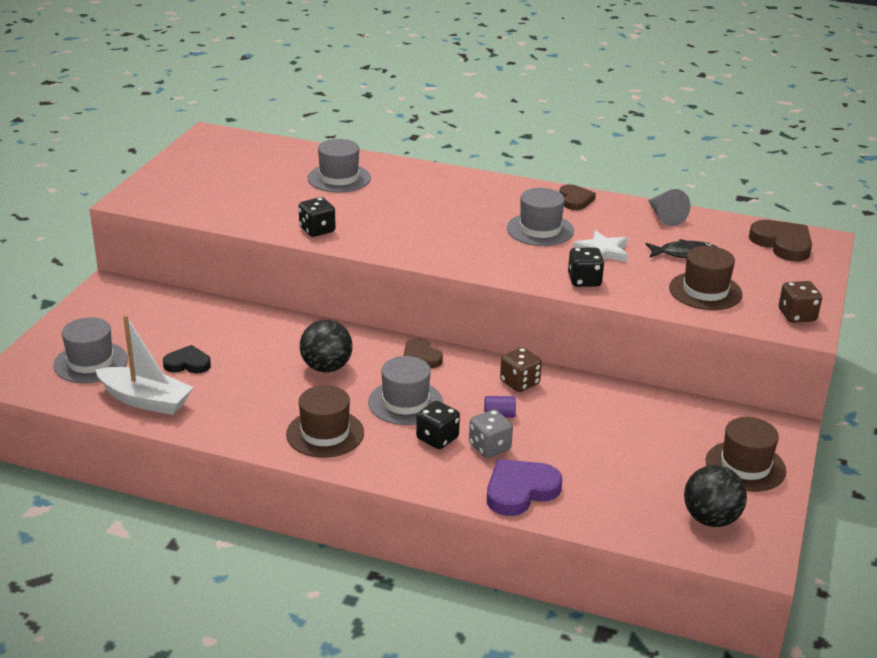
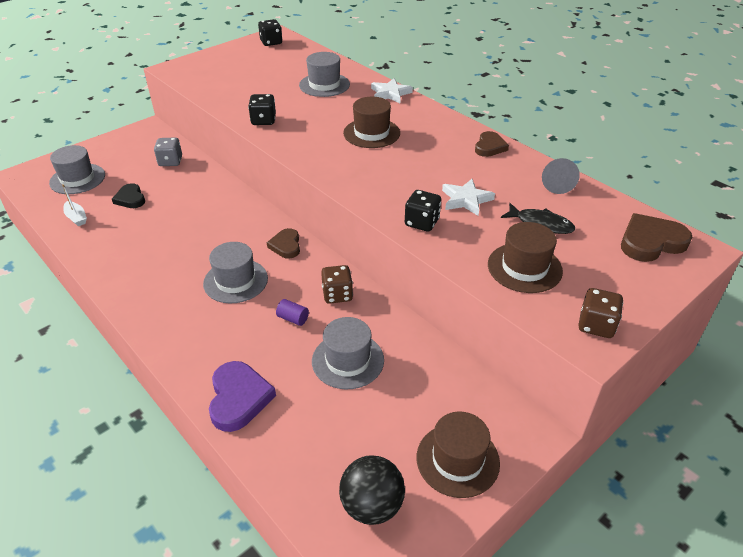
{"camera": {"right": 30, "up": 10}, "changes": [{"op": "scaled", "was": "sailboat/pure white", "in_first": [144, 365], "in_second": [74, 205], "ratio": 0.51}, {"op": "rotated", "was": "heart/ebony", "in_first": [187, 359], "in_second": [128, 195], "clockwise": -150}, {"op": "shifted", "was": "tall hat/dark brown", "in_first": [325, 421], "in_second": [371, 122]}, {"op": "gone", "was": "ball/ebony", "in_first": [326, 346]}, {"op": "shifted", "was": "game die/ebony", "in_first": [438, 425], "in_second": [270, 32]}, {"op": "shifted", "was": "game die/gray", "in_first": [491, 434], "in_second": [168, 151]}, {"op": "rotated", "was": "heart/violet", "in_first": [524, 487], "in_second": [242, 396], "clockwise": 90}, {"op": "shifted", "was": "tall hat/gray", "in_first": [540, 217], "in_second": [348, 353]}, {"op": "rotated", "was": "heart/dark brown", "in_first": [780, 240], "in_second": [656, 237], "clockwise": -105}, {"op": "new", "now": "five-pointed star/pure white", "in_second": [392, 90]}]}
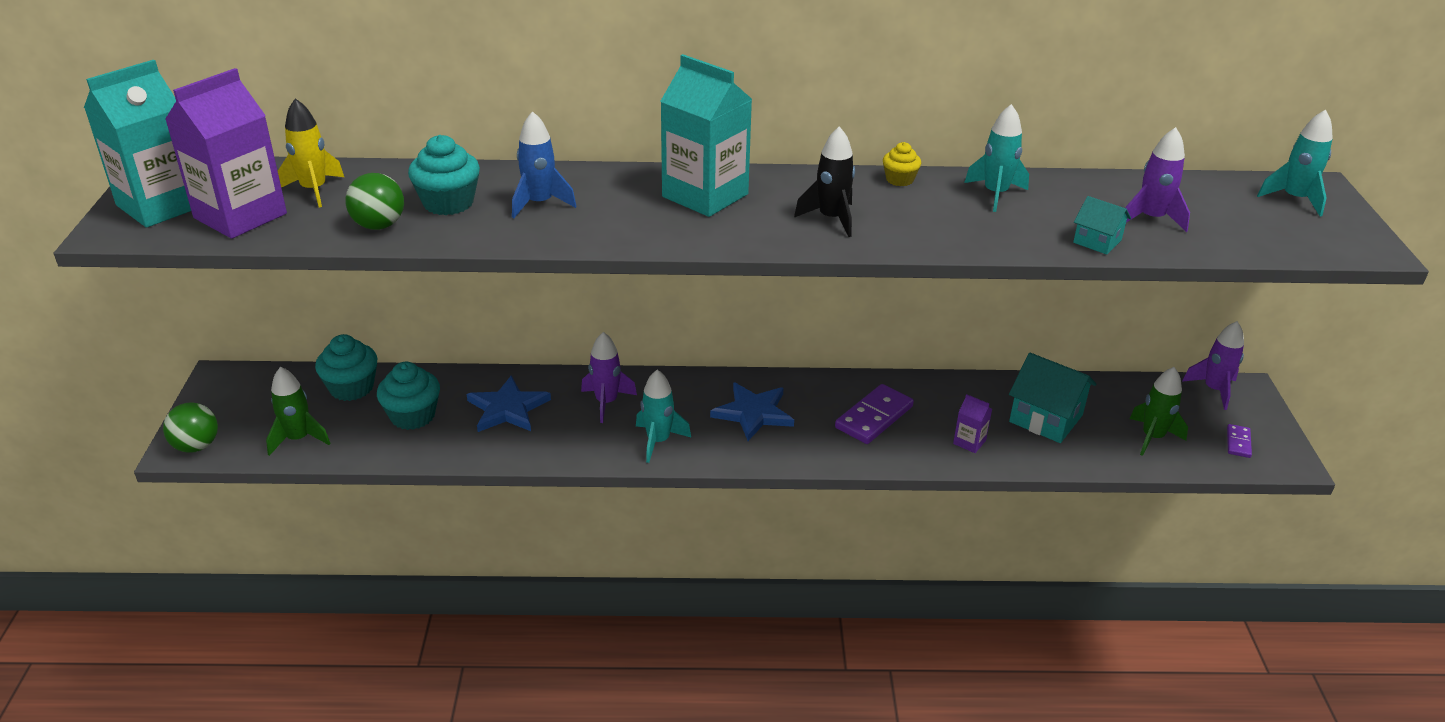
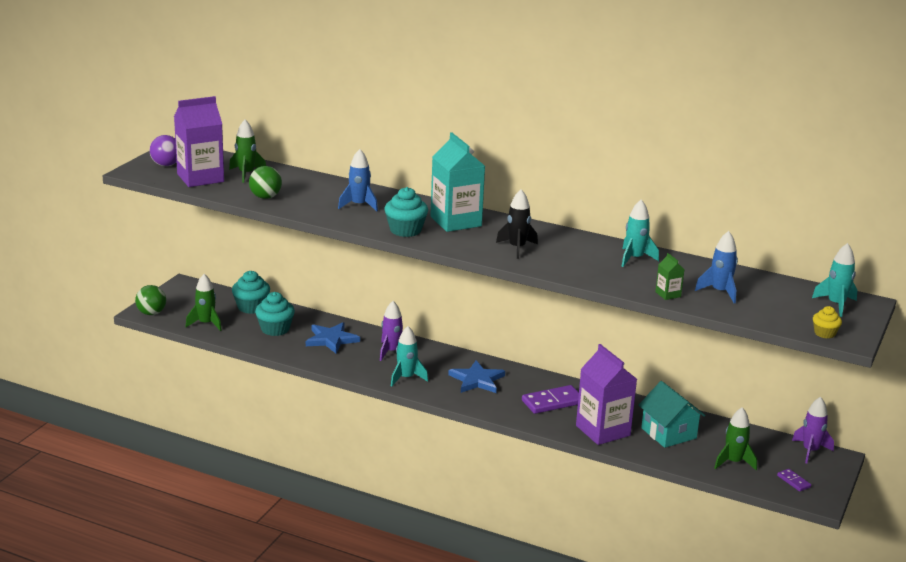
{"camera": {"right": 25, "up": -10}, "changes": [{"op": "swapped", "was": "juice carton/aqua", "now": "ball/violet", "in_first": [137, 144], "in_second": [163, 150]}, {"op": "repainted", "was": "spaceship/bright yellow", "now": "spaceship/leaf-green", "in_first": [311, 152], "in_second": [247, 151]}, {"op": "shifted", "was": "muffin/aqua", "in_first": [444, 175], "in_second": [406, 212]}, {"op": "shifted", "was": "muffin/bright yellow", "in_first": [902, 164], "in_second": [827, 322]}, {"op": "scaled", "was": "juice carton/violet", "in_first": [972, 423], "in_second": [606, 394], "ratio": 2.3}, {"op": "swapped", "was": "cottage/aqua", "now": "juice carton/leaf-green", "in_first": [1102, 225], "in_second": [669, 276]}, {"op": "repainted", "was": "spaceship/violet", "now": "spaceship/cobalt", "in_first": [1158, 179], "in_second": [716, 267]}, {"op": "rotated", "was": "domino piece/violet", "in_first": [1239, 441], "in_second": [794, 480], "clockwise": -75}]}
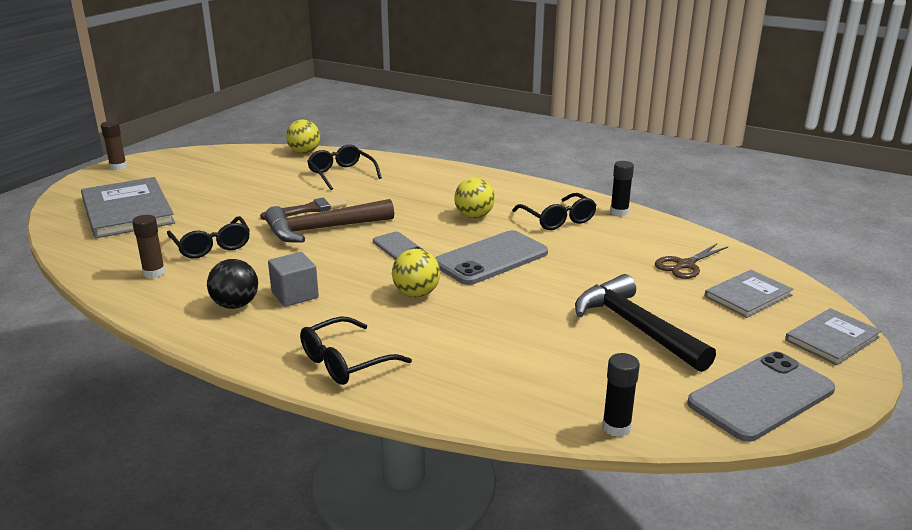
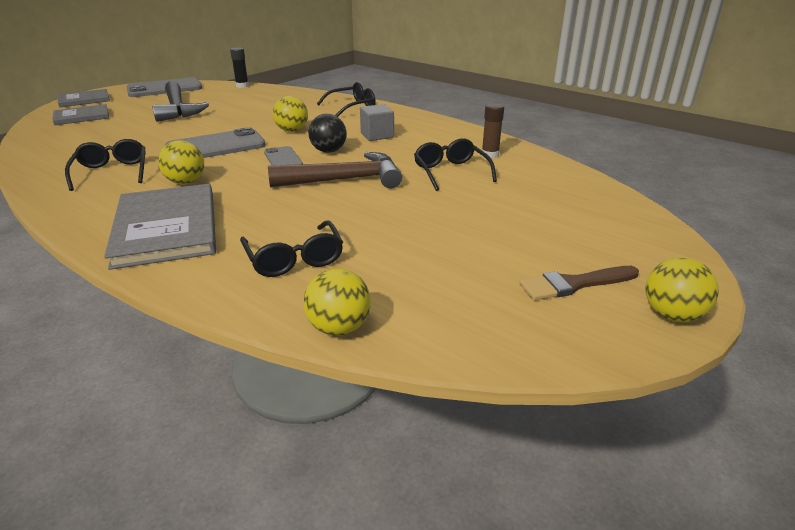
{"camera": {"right": -170, "up": 5}, "changes": [{"op": "shifted", "was": "hardcover/gray", "in_first": [128, 207], "in_second": [160, 227]}, {"op": "swapped", "was": "stick of glue/dark brown", "now": "ball/bright yellow", "in_first": [114, 145], "in_second": [682, 289]}, {"op": "shifted", "was": "ball/ebony", "in_first": [232, 284], "in_second": [327, 133]}, {"op": "shifted", "was": "brush/dark brown", "in_first": [303, 208], "in_second": [579, 283]}, {"op": "gone", "was": "stick of glue/ebony", "in_first": [622, 188]}, {"op": "gone", "was": "pair of scissors/dark brown", "in_first": [691, 261]}]}
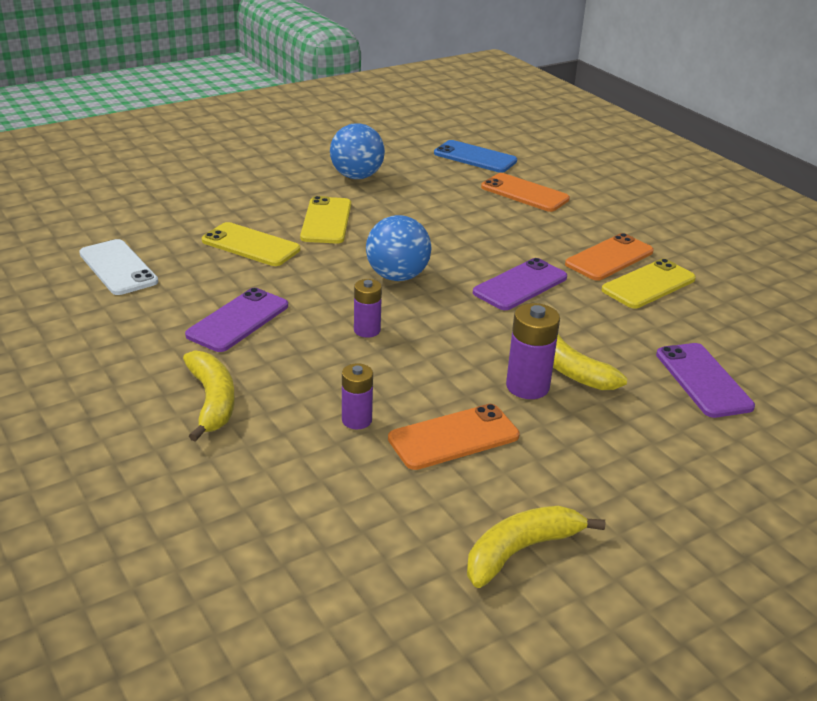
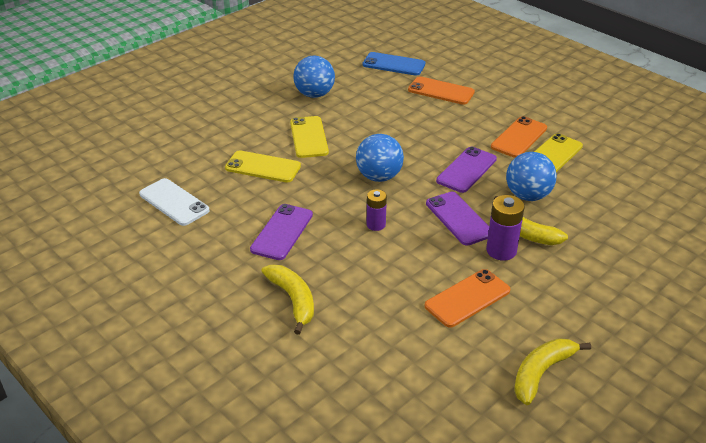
{"camera": {"right": -10, "up": 5}, "changes": [{"op": "gone", "was": "battery/violet", "in_first": [357, 396]}, {"op": "shifted", "was": "smartphone/violet", "in_first": [705, 380], "in_second": [457, 219]}, {"op": "new", "now": "ball/cobalt", "in_second": [531, 176]}]}
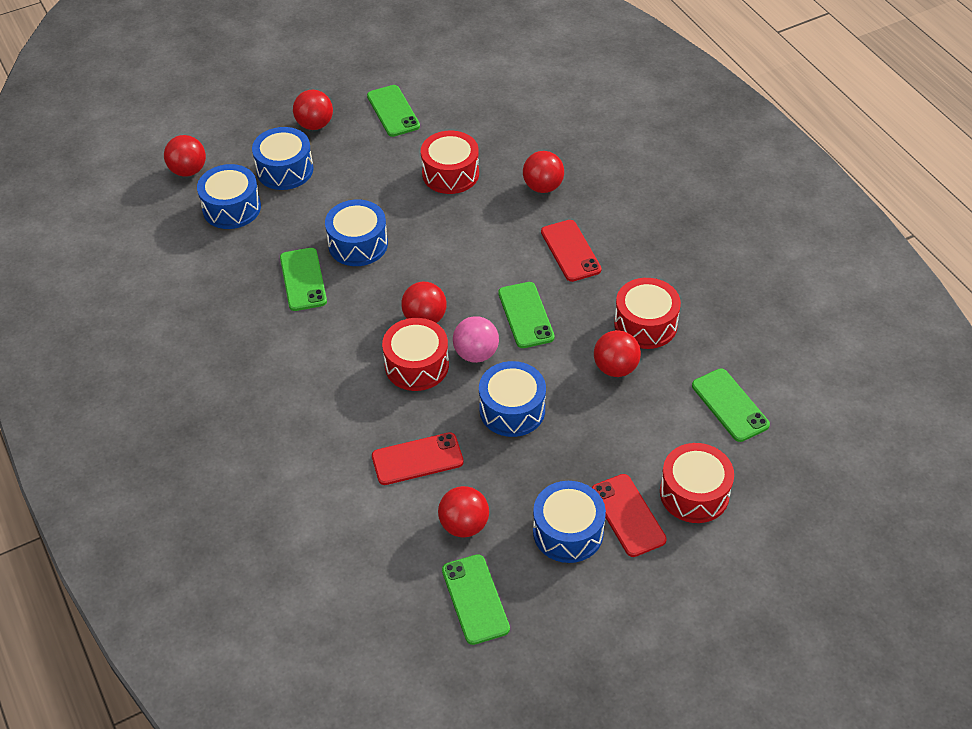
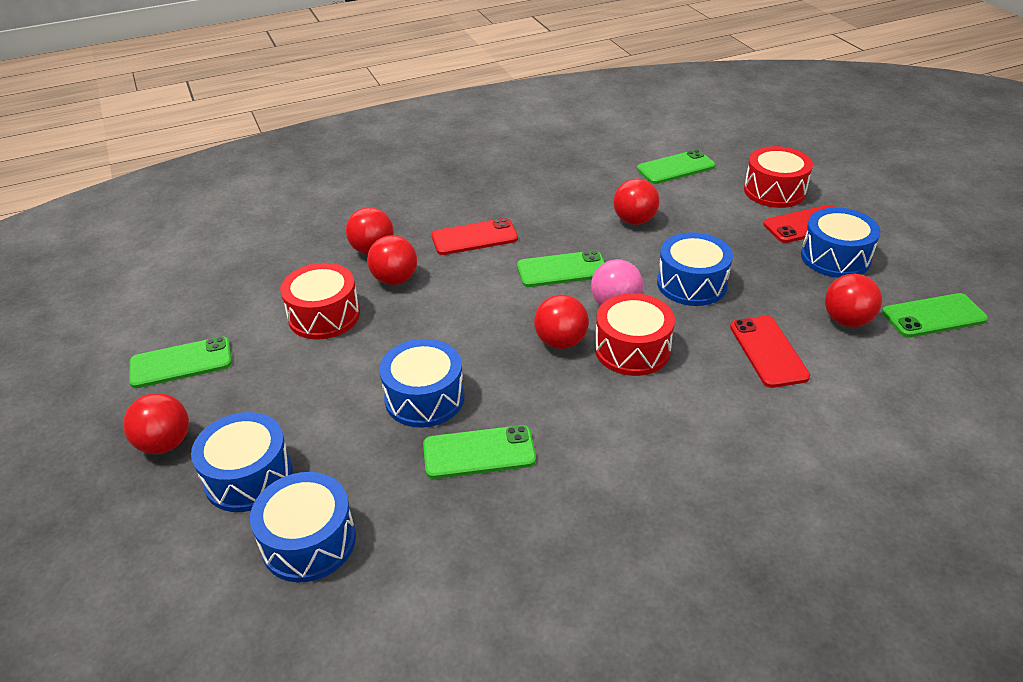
{"camera": {"right": -85, "up": -10}, "changes": [{"op": "shifted", "was": "ball/red", "in_first": [185, 156], "in_second": [392, 260]}, {"op": "gone", "was": "drum/red", "in_first": [647, 313]}]}
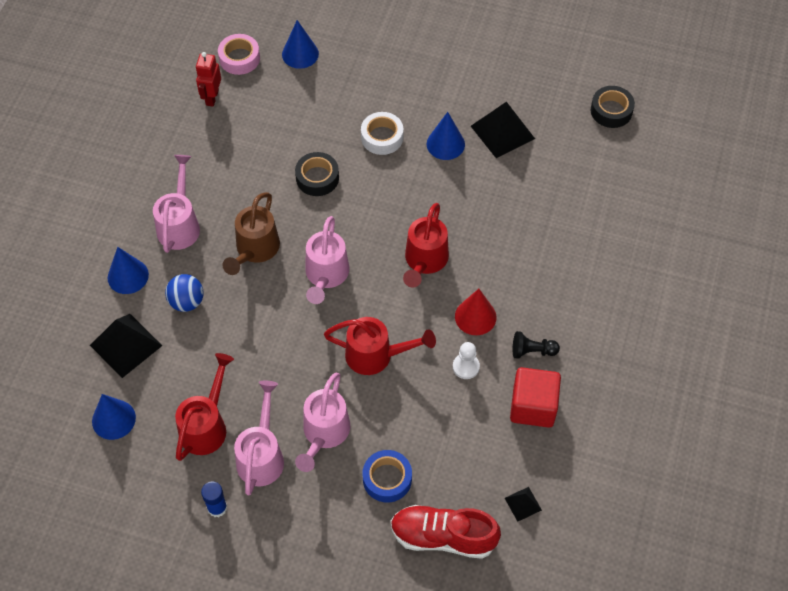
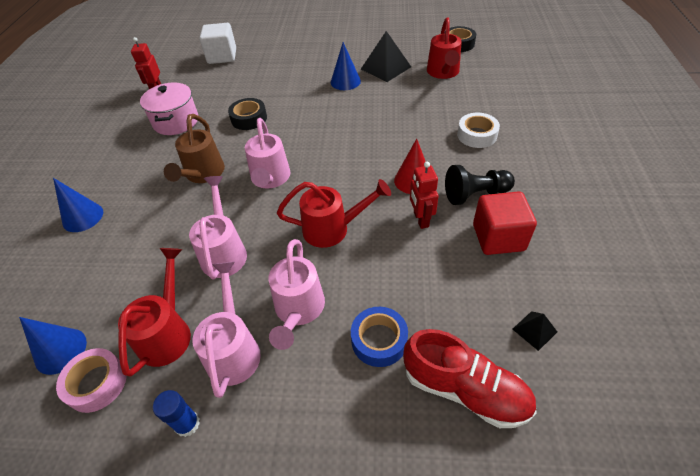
{"camera": {"right": -10, "up": -10}, "changes": [{"op": "gone", "was": "pyramid/ebony", "in_first": [126, 346]}, {"op": "shifted", "was": "watering can/pink", "in_first": [176, 204], "in_second": [218, 227]}, {"op": "gone", "was": "ball/cobalt", "in_first": [184, 293]}, {"op": "shifted", "was": "sticky tape/pink", "in_first": [239, 54], "in_second": [91, 380]}, {"op": "swapped", "was": "solid cone/cobalt", "now": "solid cube/pure white", "in_first": [300, 44], "in_second": [217, 43]}, {"op": "shifted", "was": "sticky tape/pure white", "in_first": [382, 133], "in_second": [478, 130]}, {"op": "rotated", "was": "lace-up shoe/red", "in_first": [446, 532], "in_second": [470, 378], "clockwise": -150}, {"op": "shifted", "was": "watering can/red", "in_first": [426, 245], "in_second": [444, 48]}, {"op": "swapped", "was": "chess pawn/pure white", "now": "toy robot/red", "in_first": [466, 360], "in_second": [424, 195]}, {"op": "scaled", "was": "chess pawn/ebony", "in_first": [536, 345], "in_second": [480, 185], "ratio": 1.52}, {"op": "new", "now": "stockpot/pink", "in_second": [169, 108]}]}
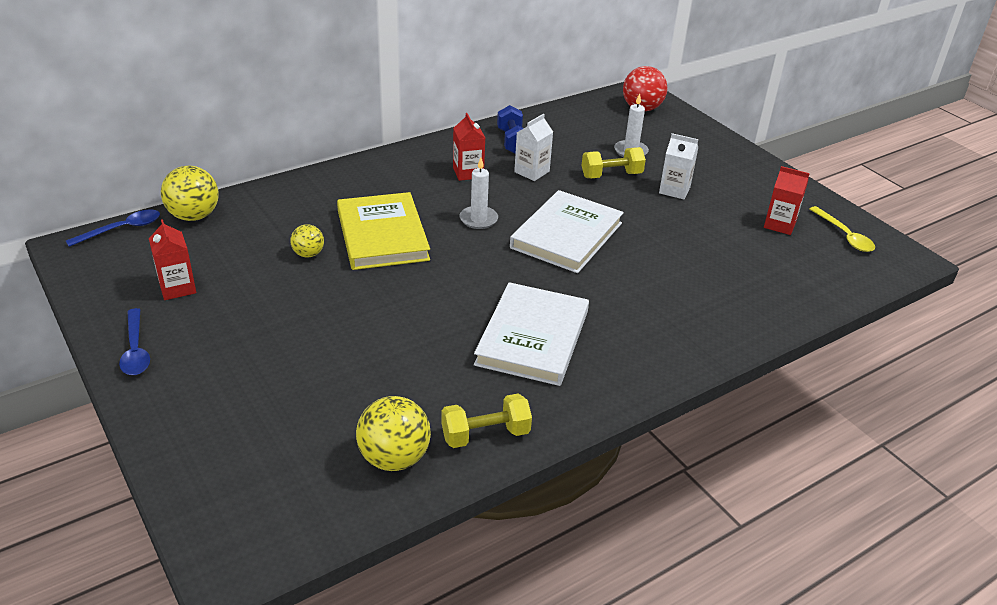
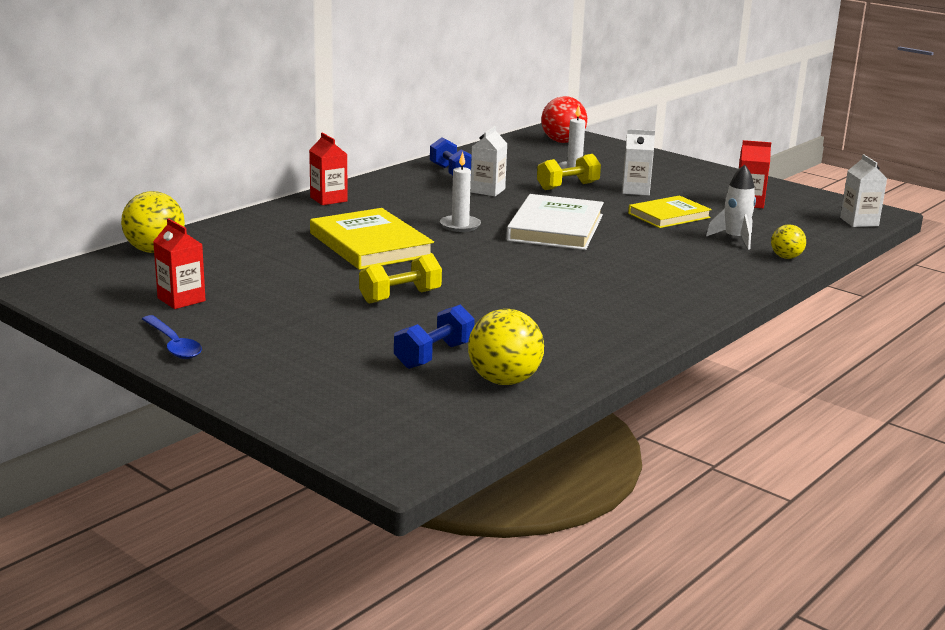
{"camera": {"right": -15, "up": -15}, "changes": [{"op": "gone", "was": "spoon/cobalt", "in_first": [113, 228]}, {"op": "shifted", "was": "ball/bright yellow", "in_first": [307, 241], "in_second": [788, 241]}, {"op": "shifted", "was": "free weight/bright yellow", "in_first": [486, 421], "in_second": [400, 279]}, {"op": "shifted", "was": "juice carton/red", "in_first": [469, 147], "in_second": [328, 168]}, {"op": "gone", "was": "hardcover/pure white", "in_first": [531, 334]}, {"op": "gone", "was": "spoon/bright yellow", "in_first": [842, 229]}, {"op": "new", "now": "free weight/cobalt", "in_second": [434, 337]}, {"op": "new", "now": "hardcover/bright yellow", "in_second": [670, 211]}, {"op": "new", "now": "spaceship/pure white", "in_second": [731, 207]}, {"op": "new", "now": "juice carton/pure white", "in_second": [863, 190]}]}
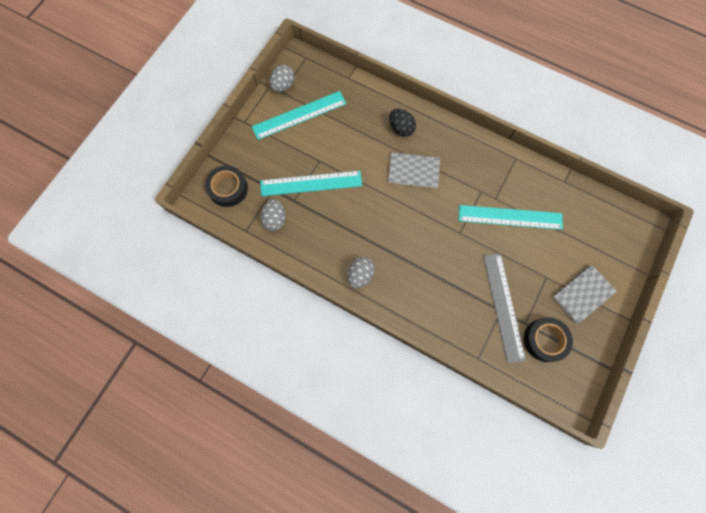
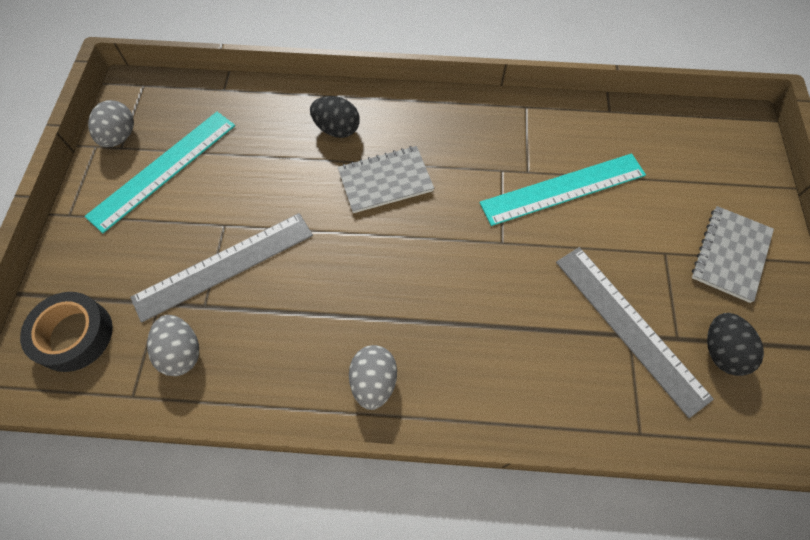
{"camera": {"right": -25, "up": -10}, "changes": [{"op": "repainted", "was": "measuring stick/aqua", "now": "measuring stick/gray", "in_first": [311, 183], "in_second": [221, 268]}, {"op": "swapped", "was": "sticky tape/ebony", "now": "toy egg/ebony", "in_first": [548, 339], "in_second": [735, 344]}]}
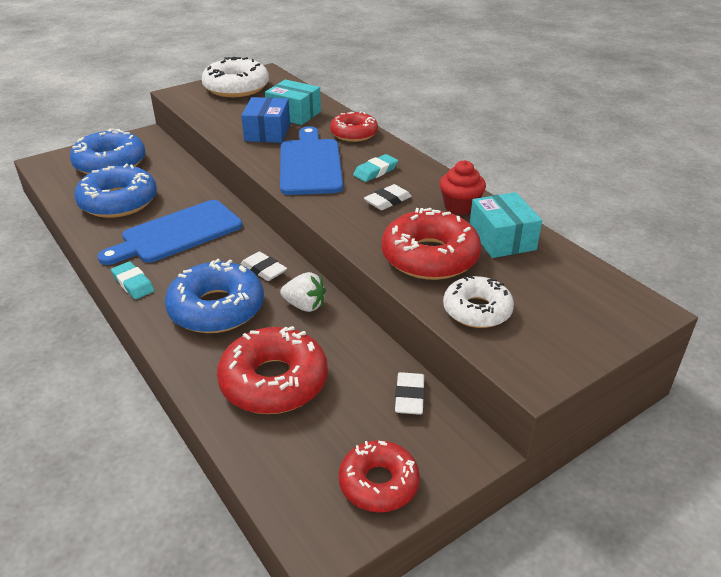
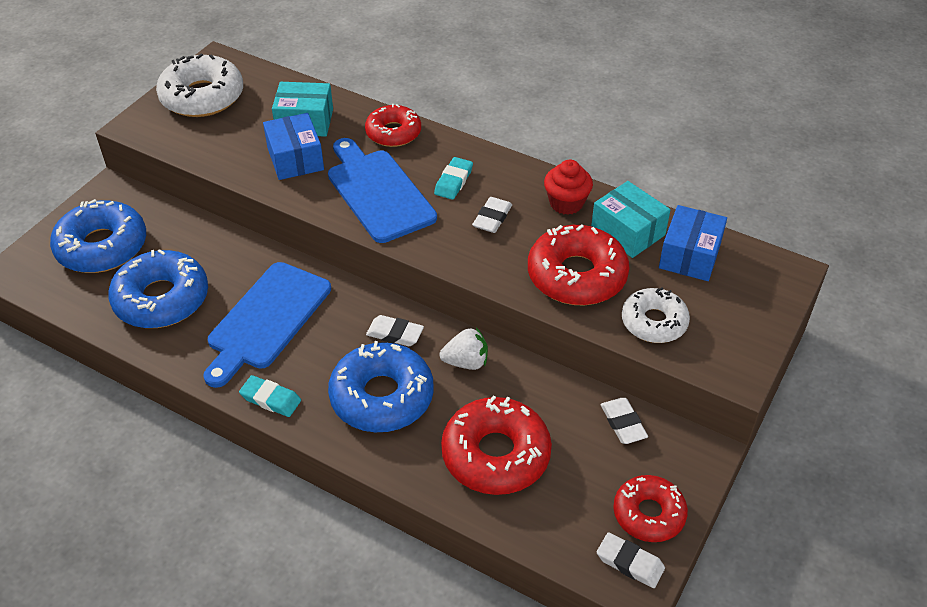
{"camera": {"right": -25, "up": 10}, "changes": [{"op": "new", "now": "pencil eraser/pure white", "in_second": [631, 560]}, {"op": "new", "now": "parcel/cobalt", "in_second": [693, 243]}]}
